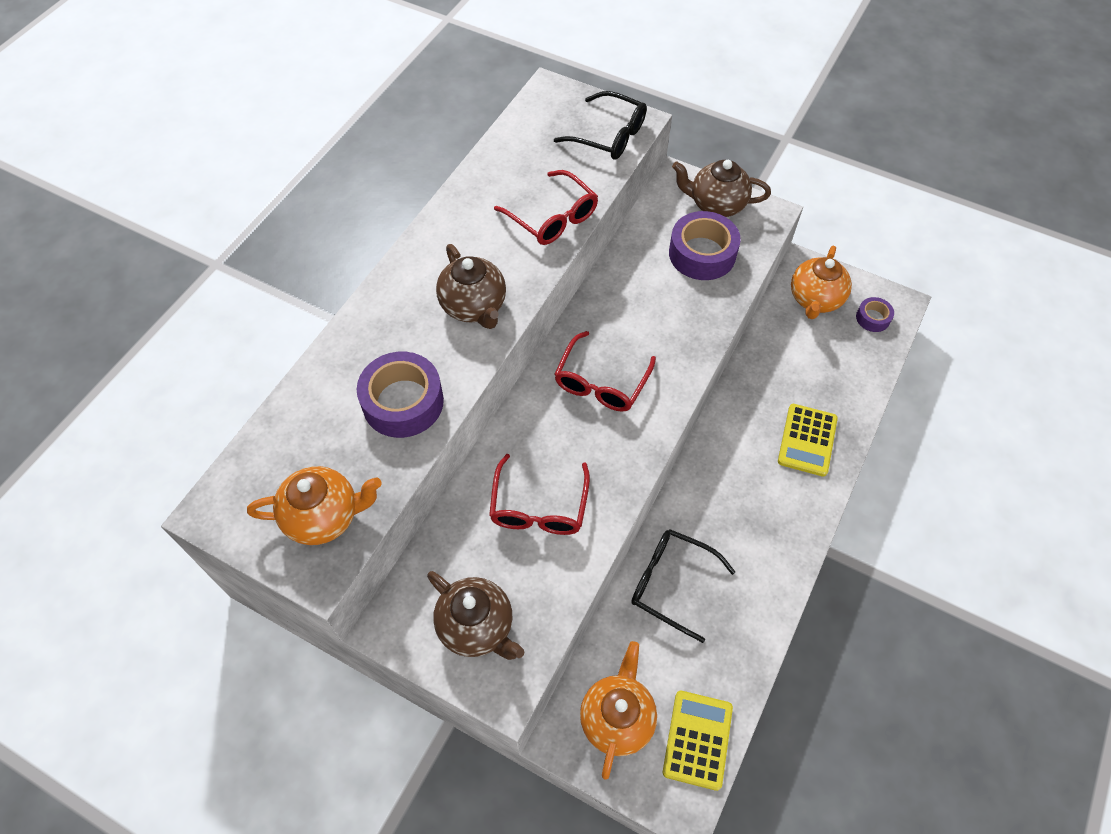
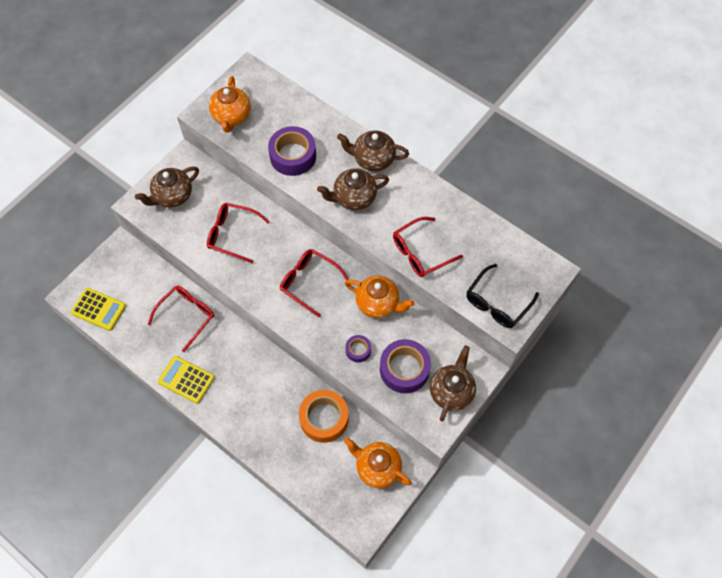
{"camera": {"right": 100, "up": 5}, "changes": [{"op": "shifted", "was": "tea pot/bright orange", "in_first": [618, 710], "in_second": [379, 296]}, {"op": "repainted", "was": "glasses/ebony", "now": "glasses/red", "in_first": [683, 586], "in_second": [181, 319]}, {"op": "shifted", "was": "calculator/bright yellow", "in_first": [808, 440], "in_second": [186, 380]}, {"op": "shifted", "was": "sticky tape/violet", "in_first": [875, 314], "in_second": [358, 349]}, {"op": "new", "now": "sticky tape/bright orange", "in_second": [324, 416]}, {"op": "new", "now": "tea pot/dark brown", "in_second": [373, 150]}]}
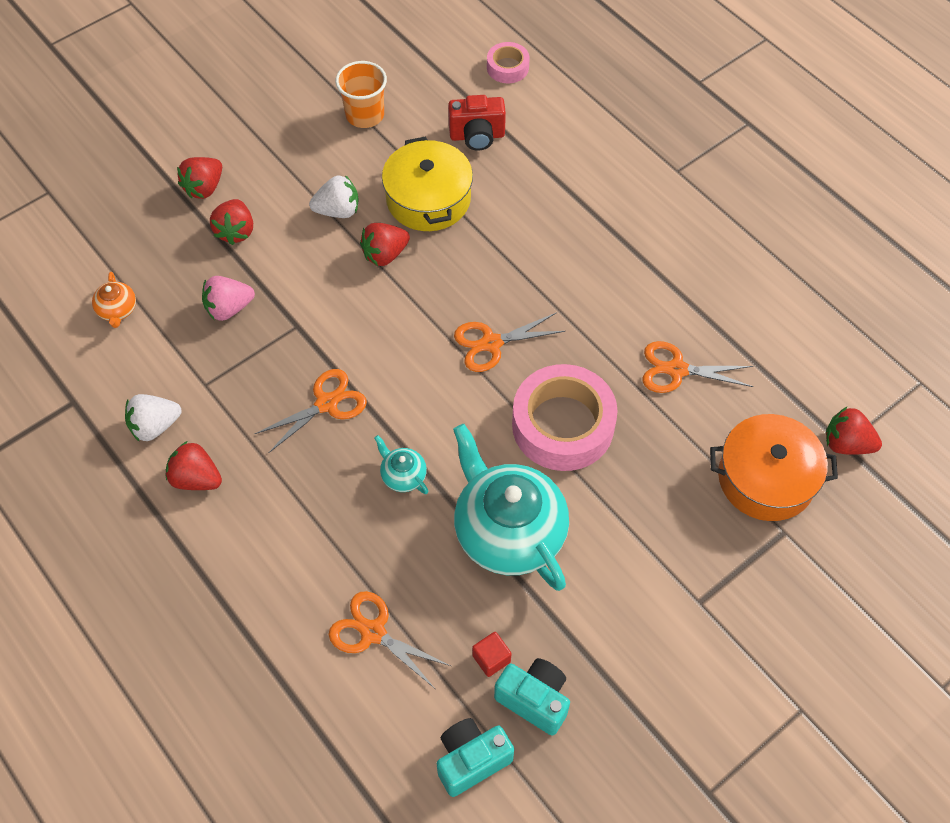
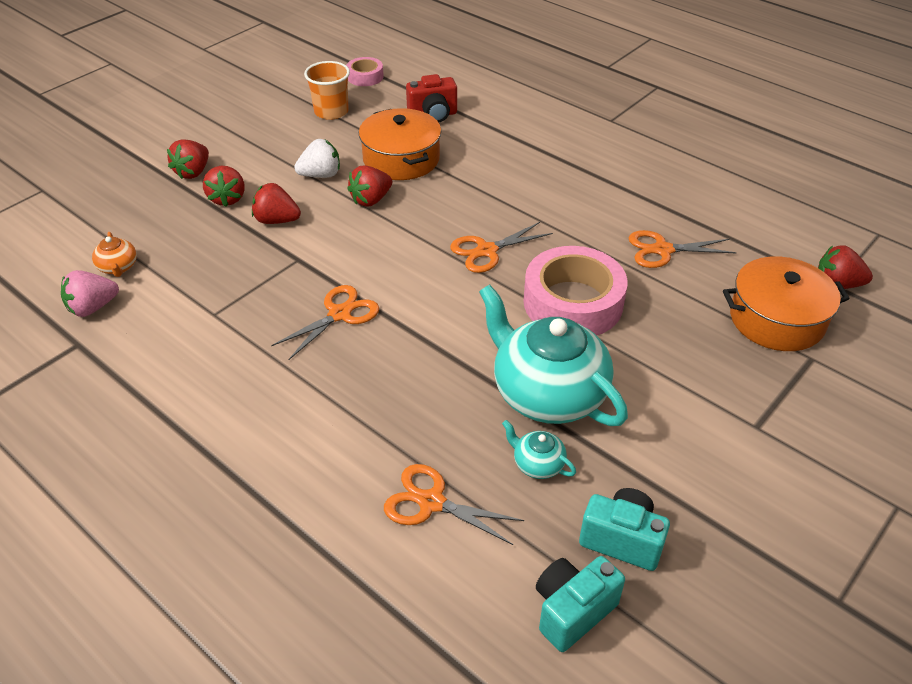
{"camera": {"right": -10, "up": -15}, "changes": [{"op": "gone", "was": "toy strawberry/pure white", "in_first": [153, 418]}, {"op": "shifted", "was": "toy strawberry/red", "in_first": [194, 465], "in_second": [276, 203]}, {"op": "shifted", "was": "toy strawberry/pink", "in_first": [228, 298], "in_second": [90, 293]}, {"op": "shifted", "was": "tea pot/aqua", "in_first": [401, 464], "in_second": [539, 449]}, {"op": "repainted", "was": "stockpot/bright yellow", "now": "stockpot/bright orange", "in_first": [427, 184], "in_second": [400, 144]}, {"op": "gone", "was": "solid cube/red", "in_first": [492, 654]}, {"op": "shifted", "was": "sticky tape/pink", "in_first": [508, 62], "in_second": [365, 71]}]}
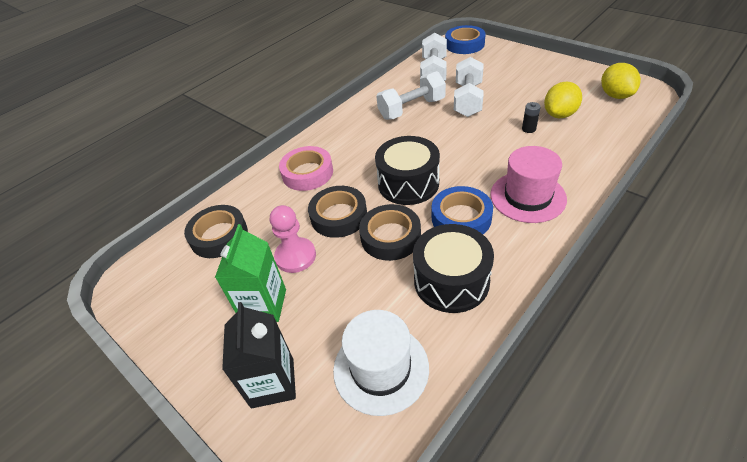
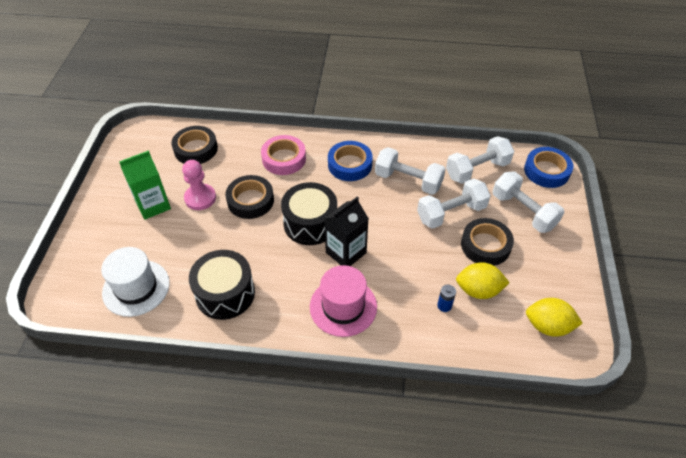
{"camera": {"right": 50, "up": 5}, "changes": [{"op": "shifted", "was": "juice carton/ebony", "in_first": [259, 355], "in_second": [346, 231]}, {"op": "shifted", "was": "sticky tape/ebony", "in_first": [390, 232], "in_second": [487, 242]}, {"op": "shifted", "was": "sticky tape/cobalt", "in_first": [462, 210], "in_second": [350, 161]}, {"op": "gone", "was": "battery/ebony", "in_first": [531, 117]}, {"op": "rotated", "was": "lemon/bright yellow", "in_first": [621, 81], "in_second": [554, 317], "clockwise": 60}, {"op": "new", "now": "battery/cobalt", "in_second": [446, 298]}, {"op": "new", "now": "free weight/pure white", "in_second": [528, 202]}]}
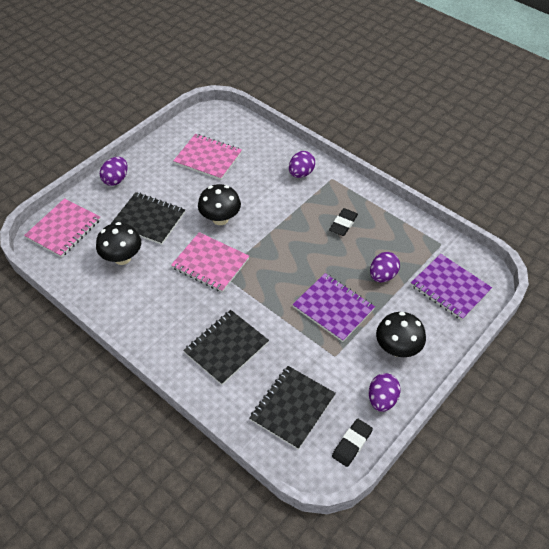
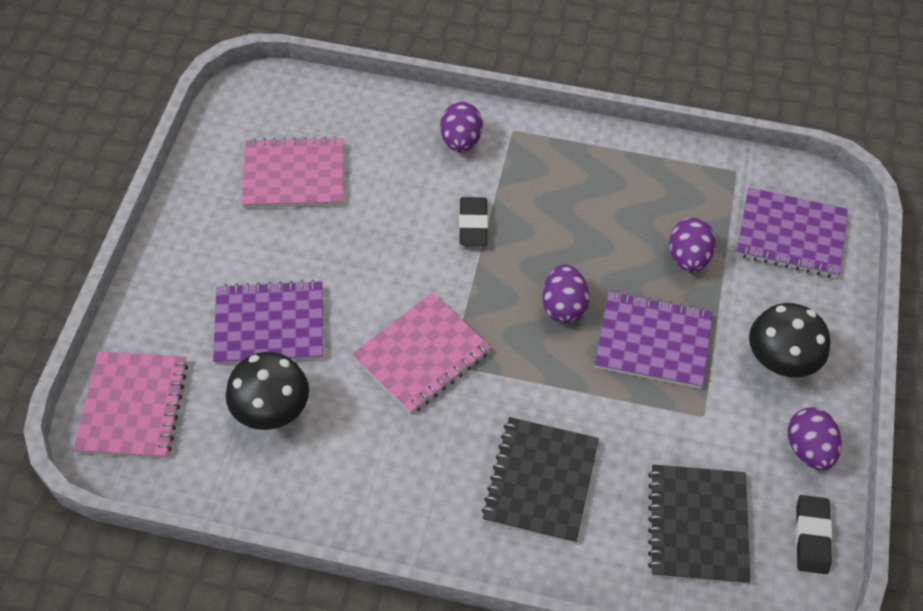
{"camera": {"right": -30, "up": 5}, "changes": [{"op": "shifted", "was": "toy egg/violet", "in_first": [114, 171], "in_second": [565, 294]}, {"op": "repainted", "was": "notebook/ebony", "now": "notebook/violet", "in_first": [148, 218], "in_second": [268, 322]}, {"op": "rotated", "was": "notebook/pink", "in_first": [210, 262], "in_second": [421, 354], "clockwise": -45}, {"op": "gone", "was": "toadstool/ebony", "in_first": [219, 204]}, {"op": "shifted", "was": "pencil eraser/ebony", "in_first": [343, 222], "in_second": [473, 221]}]}
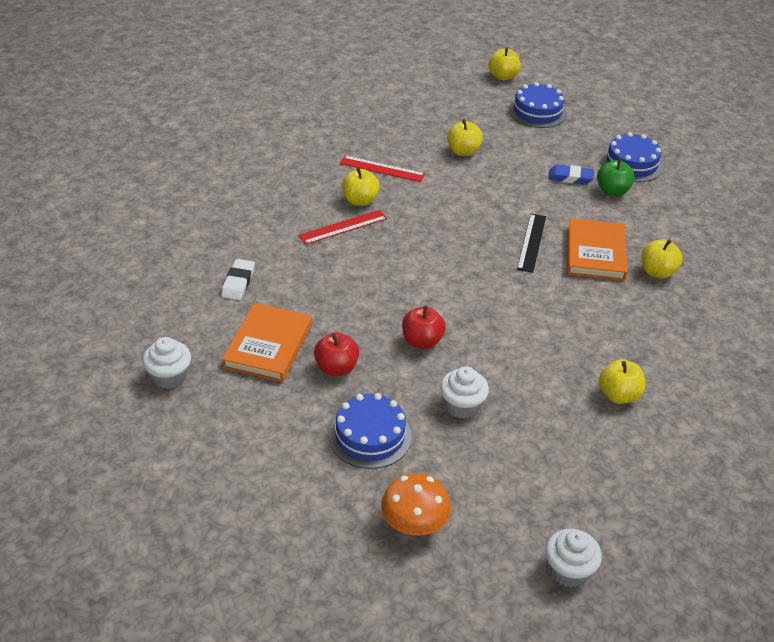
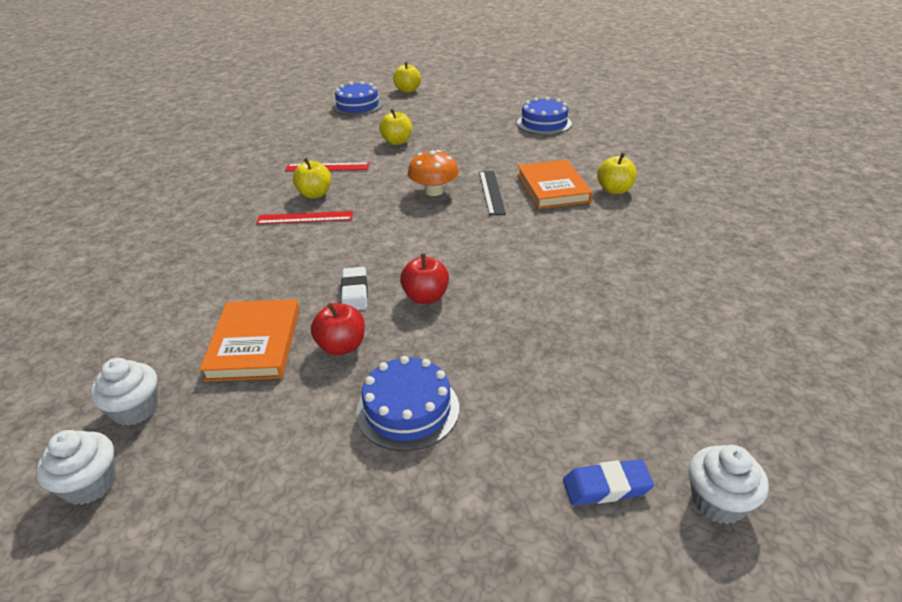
{"camera": {"right": -15, "up": -5}, "changes": [{"op": "shifted", "was": "pencil eraser/pure white", "in_first": [238, 279], "in_second": [354, 288]}, {"op": "rotated", "was": "measuring stick/red", "in_first": [342, 227], "in_second": [304, 217], "clockwise": 45}, {"op": "shifted", "was": "toadstool/bright orange", "in_first": [416, 504], "in_second": [433, 173]}, {"op": "shifted", "was": "muffin/pure white", "in_first": [464, 392], "in_second": [76, 467]}, {"op": "shifted", "was": "gateau/cobalt", "in_first": [538, 105], "in_second": [358, 98]}, {"op": "shifted", "was": "pencil eraser/cobalt", "in_first": [571, 174], "in_second": [608, 482]}, {"op": "gone", "was": "apple fruit/leaf-green", "in_first": [616, 177]}, {"op": "gone", "was": "apple fruit/bright yellow", "in_first": [622, 381]}]}
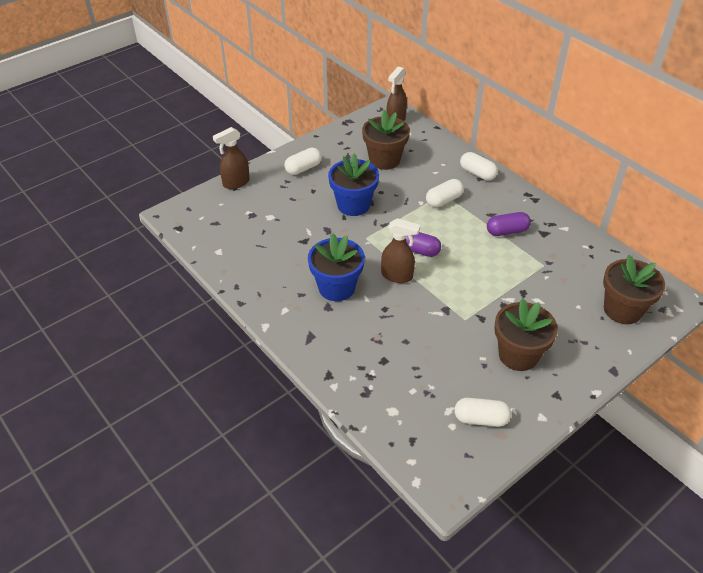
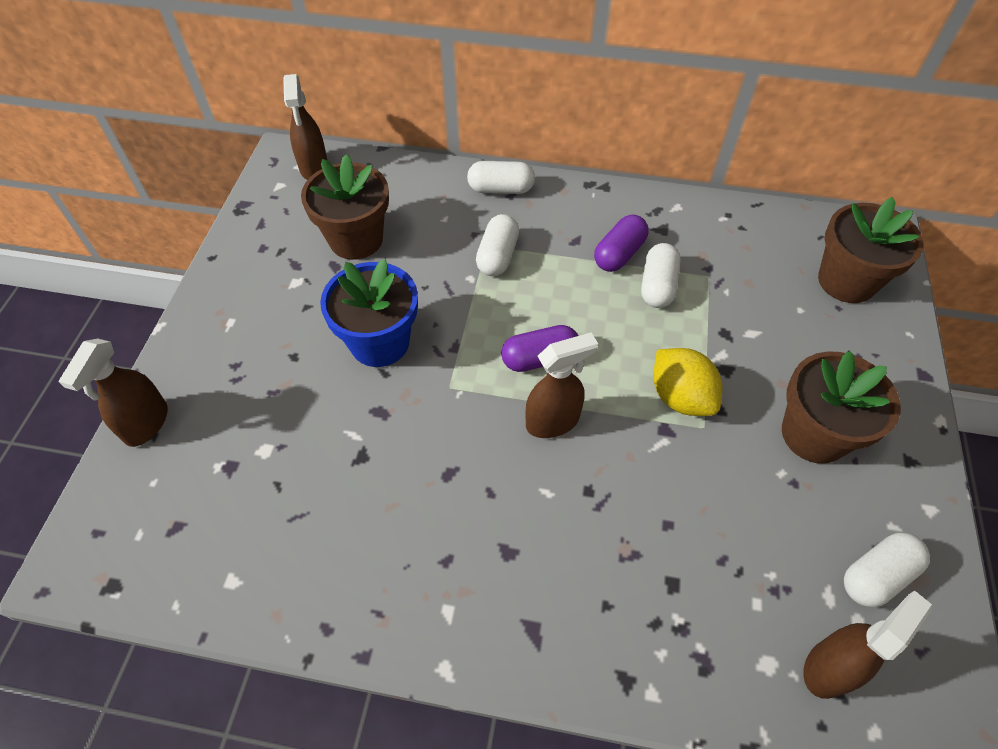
{"camera": {"right": -40, "up": 10}, "changes": [{"op": "shifted", "was": "pill shape/pure white", "in_first": [303, 161], "in_second": [661, 275]}, {"op": "gone", "was": "flower pot/cobalt", "in_first": [336, 267]}, {"op": "new", "now": "lemon/bright yellow", "in_second": [687, 382]}, {"op": "new", "now": "spray cleaner/dark brown", "in_second": [867, 645]}]}
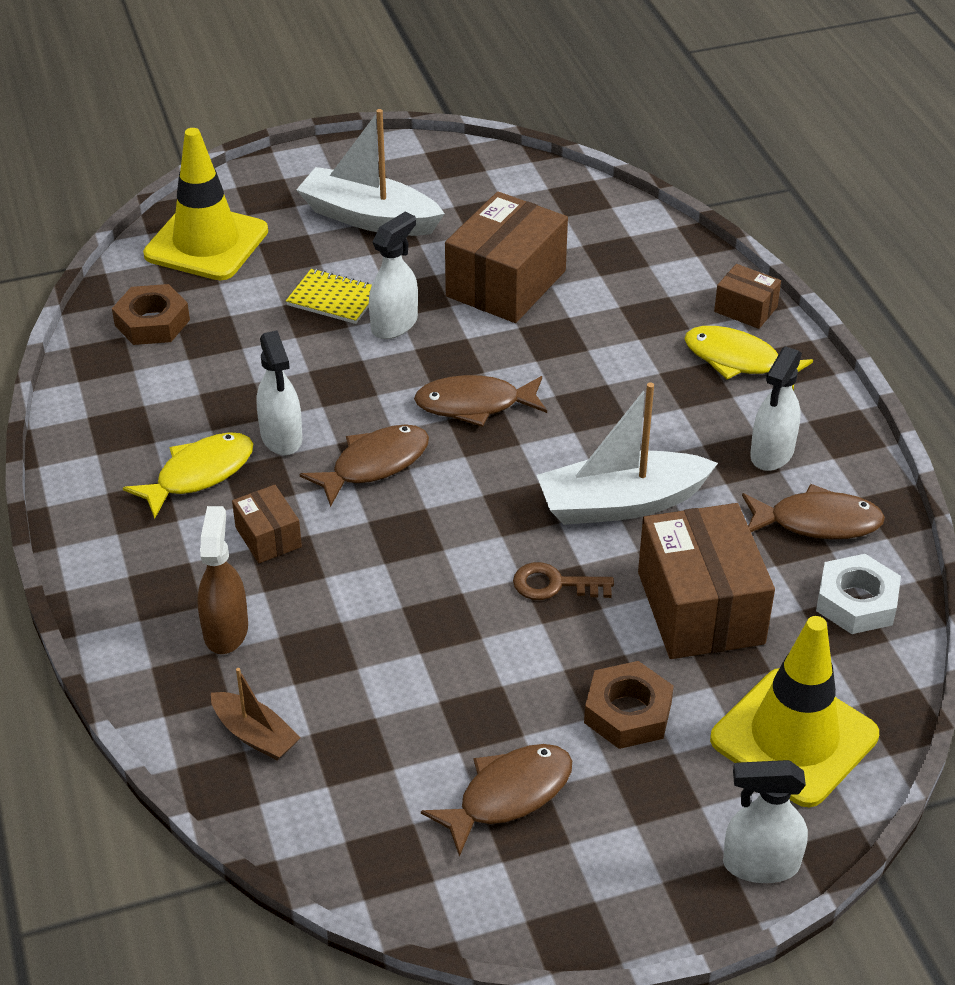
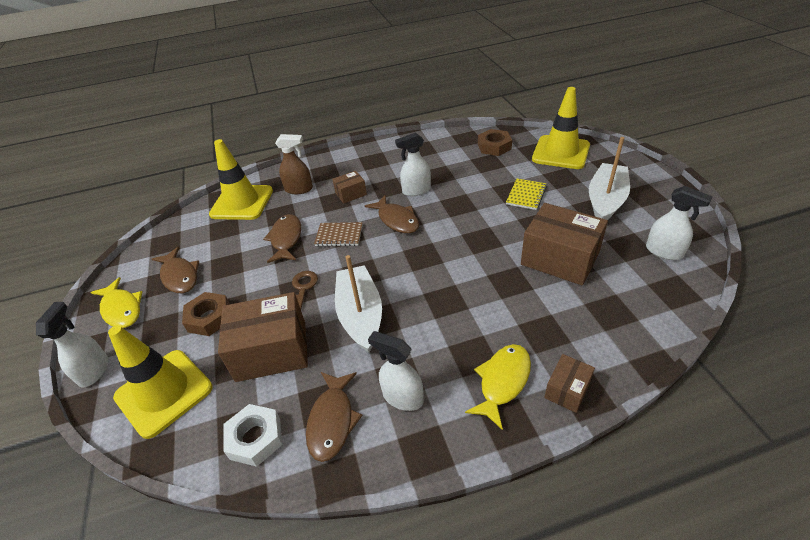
{"camera": {"right": 95, "up": 0}, "changes": [{"op": "shifted", "was": "toy fish/bright yellow", "in_first": [188, 475], "in_second": [116, 302]}, {"op": "swapped", "was": "sailboat/dark brown", "now": "traffic cone/bright yellow", "in_first": [255, 714], "in_second": [241, 179]}, {"op": "shifted", "was": "spray cleaner/pure white", "in_first": [393, 275], "in_second": [679, 223]}, {"op": "shifted", "was": "toy fish/dark brown", "in_first": [480, 401], "in_second": [282, 238]}, {"op": "new", "now": "notebook/dark brown", "in_second": [338, 234]}]}
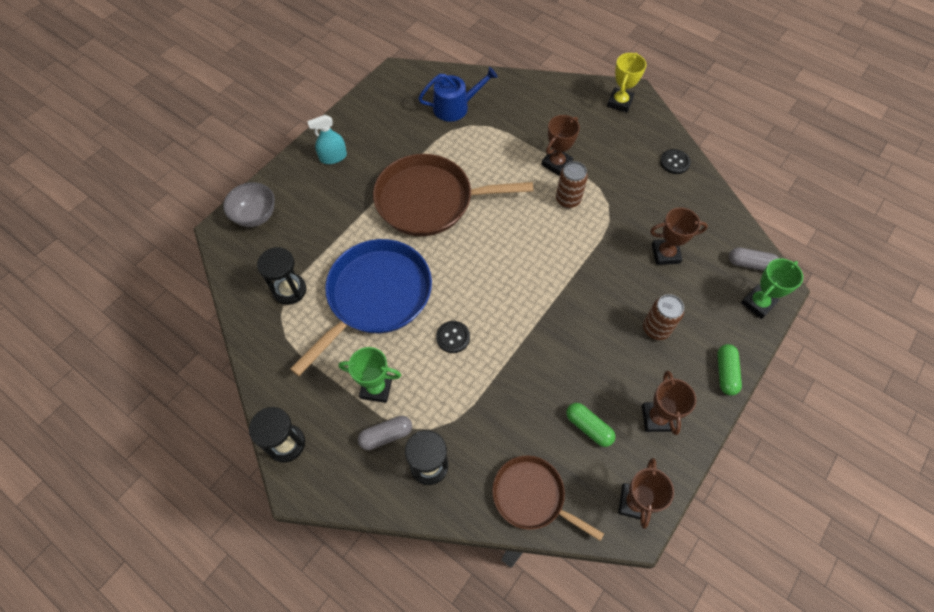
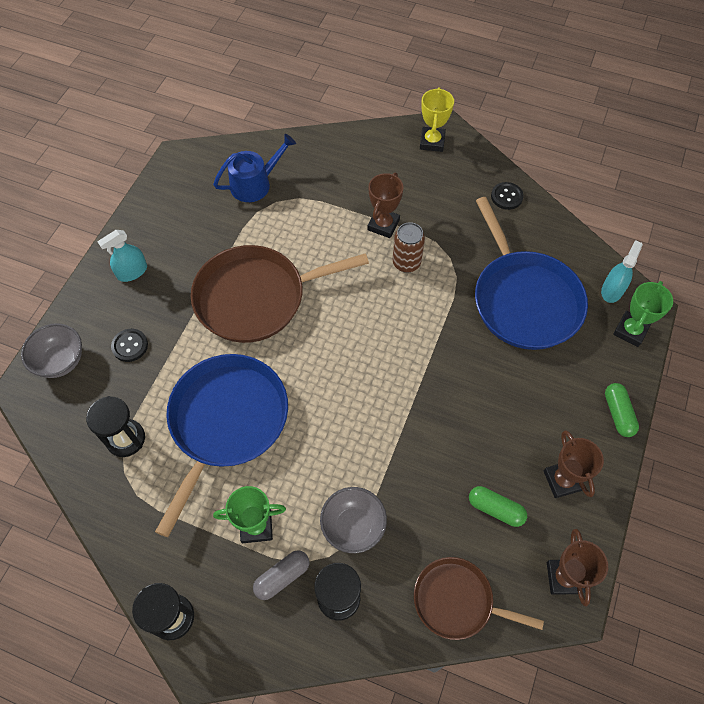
{"camera": {"right": -15, "up": 0}, "changes": [{"op": "shifted", "was": "button/ebony", "in_first": [453, 337], "in_second": [129, 345]}, {"op": "gone", "was": "tin/dark brown", "in_first": [663, 317]}, {"op": "swapped", "was": "prize cup/dark brown", "now": "pan/cobalt", "in_first": [679, 236], "in_second": [531, 273]}, {"op": "swapped", "was": "pill shape/gray", "now": "spray cleaner/aqua", "in_first": [754, 259], "in_second": [622, 271]}, {"op": "new", "now": "deep dish/gray", "in_second": [353, 520]}]}
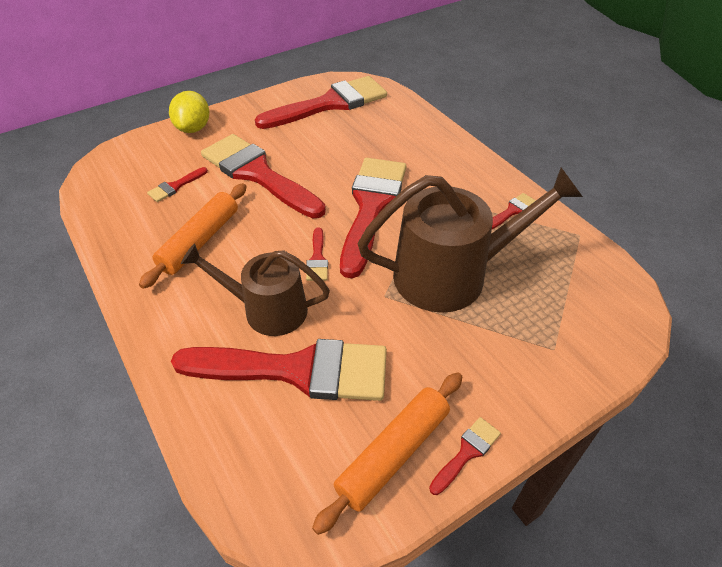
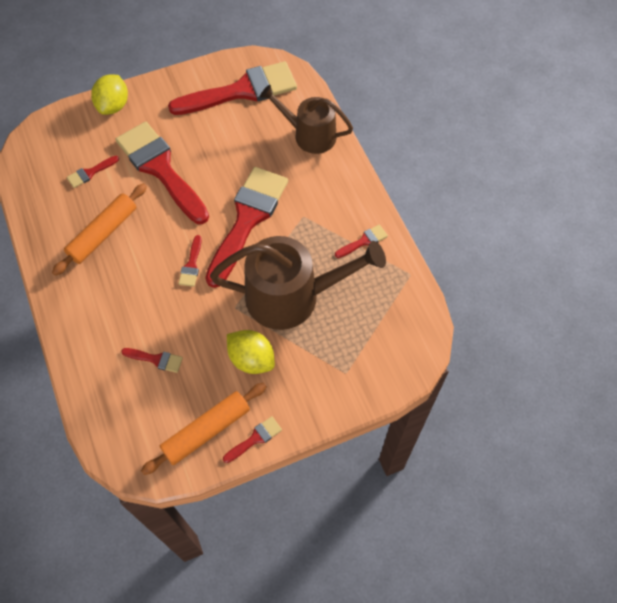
{"camera": {"right": 10, "up": 15}, "changes": [{"op": "scaled", "was": "brush/red", "in_first": [279, 370], "in_second": [152, 360], "ratio": 0.4}, {"op": "shifted", "was": "watering can/dark brown", "in_first": [255, 289], "in_second": [306, 119]}, {"op": "new", "now": "lemon/bright yellow", "in_second": [251, 352]}]}
